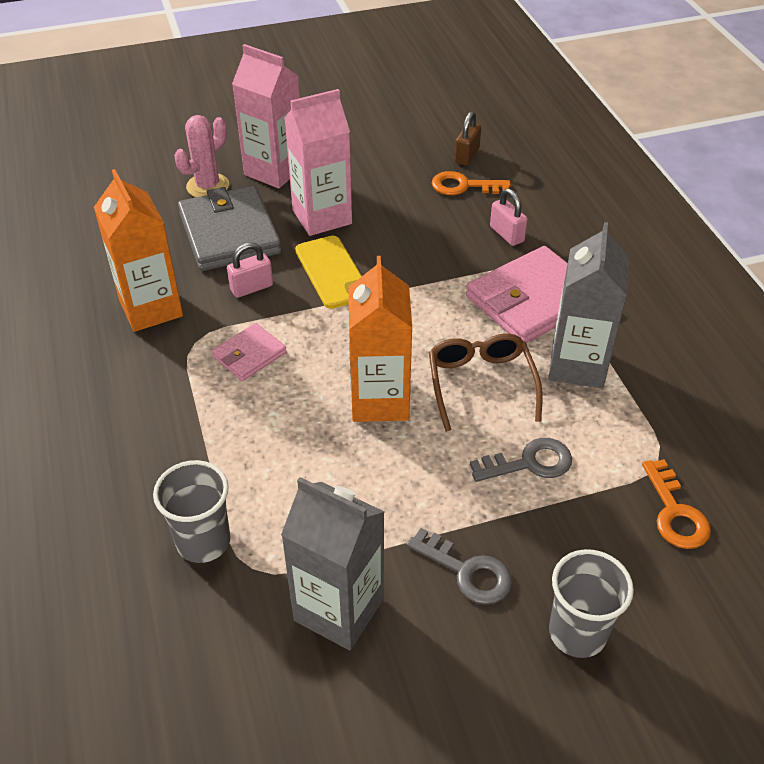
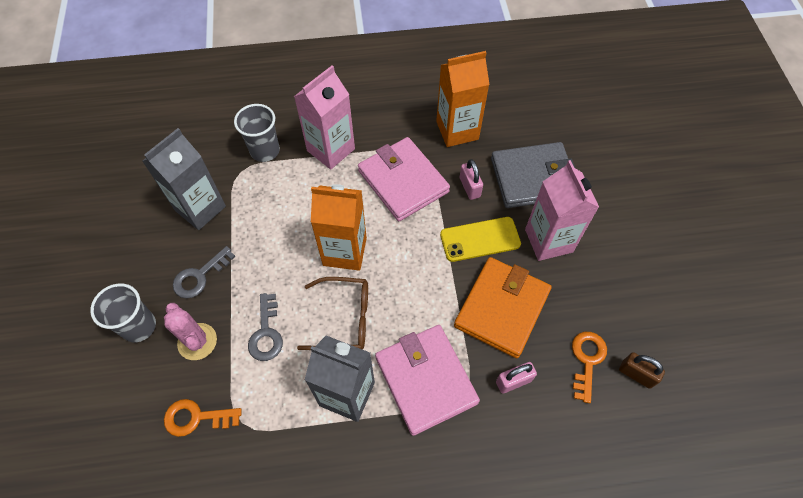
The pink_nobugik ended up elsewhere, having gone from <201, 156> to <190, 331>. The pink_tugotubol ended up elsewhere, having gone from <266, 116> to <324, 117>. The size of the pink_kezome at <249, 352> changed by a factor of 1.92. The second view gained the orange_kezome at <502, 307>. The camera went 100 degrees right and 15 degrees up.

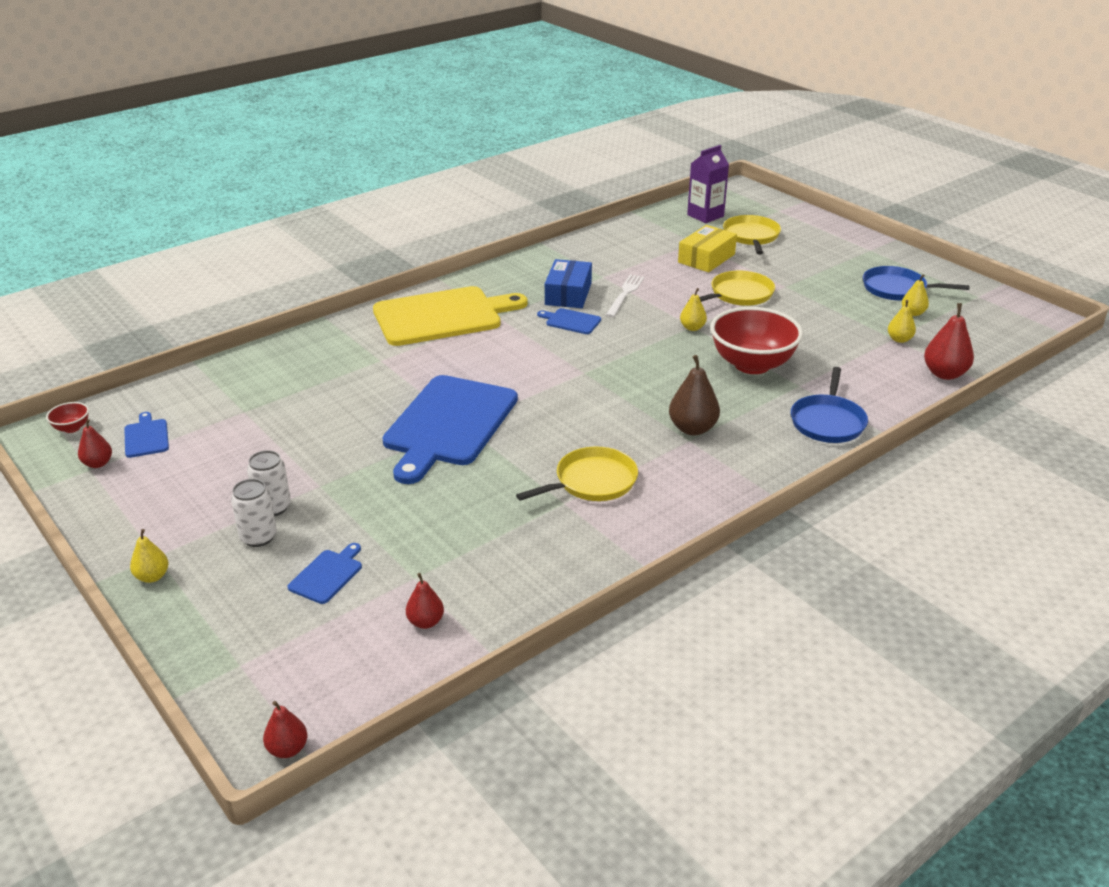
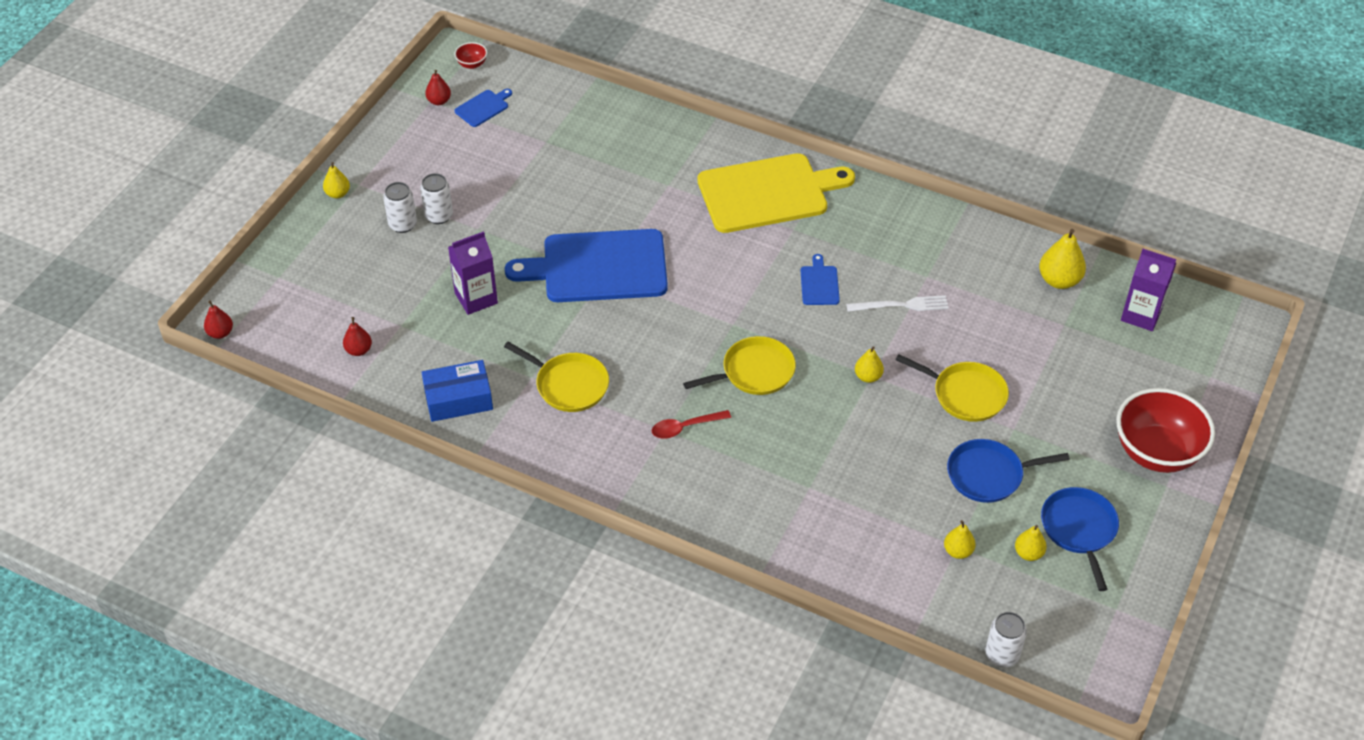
The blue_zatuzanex ended up elsewhere, having gone from <568, 283> to <457, 391>. The second view gained the purple_tugotubol at <473, 273>. Where the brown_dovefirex stood at <694, 395>, the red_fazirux came to stand at <691, 424>. The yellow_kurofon ended up elsewhere, having gone from <752, 235> to <739, 365>. The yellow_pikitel at <450, 316> ended up facing another way, 60 degrees counterclockwise from before. The blue_kurofon ended up elsewhere, having gone from <829, 405> to <1008, 471>. The second view gained the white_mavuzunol at <1006, 639>. The second view gained the yellow_dovefirex at <1062, 259>. The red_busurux ended up elsewhere, having gone from <756, 340> to <1165, 430>. The second view lost the blue_pikitel at <325, 573>. The second view lost the yellow_zatuzanex at <707, 248>. The second view lost the red_dovefirex at <949, 341>. The camera went 65 degrees right and 15 degrees up.

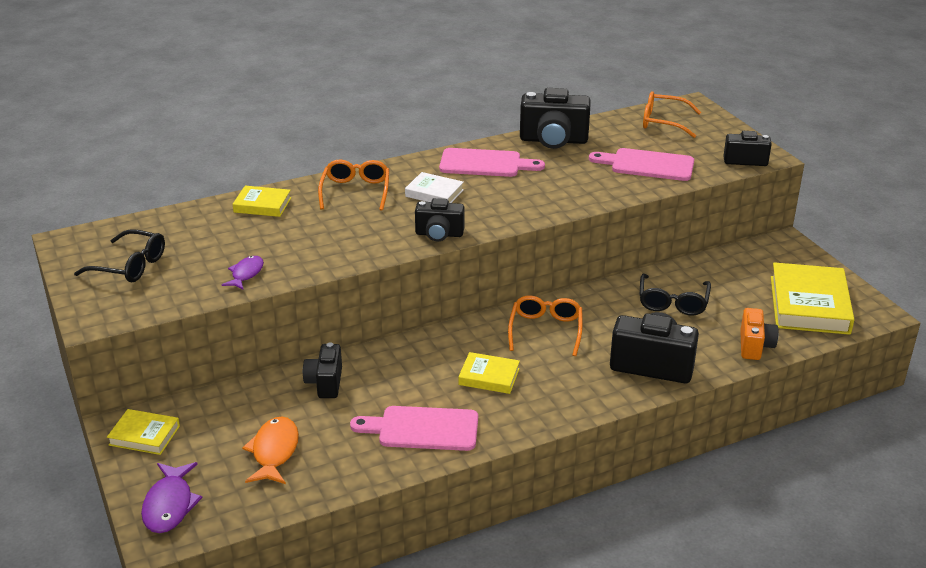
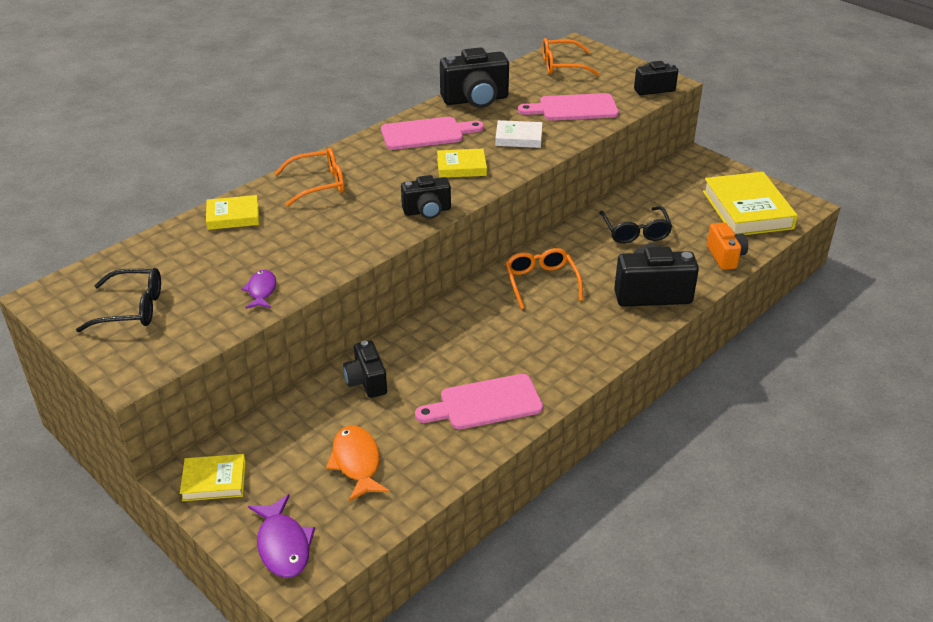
The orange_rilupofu at <353, 185> ended up facing another way, 90 degrees clockwise from before. The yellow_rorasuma ended up elsewhere, having gone from <489, 373> to <462, 163>. The white_rorasuma ended up elsewhere, having gone from <434, 187> to <518, 134>. The camera went 20 degrees left and 5 degrees up.

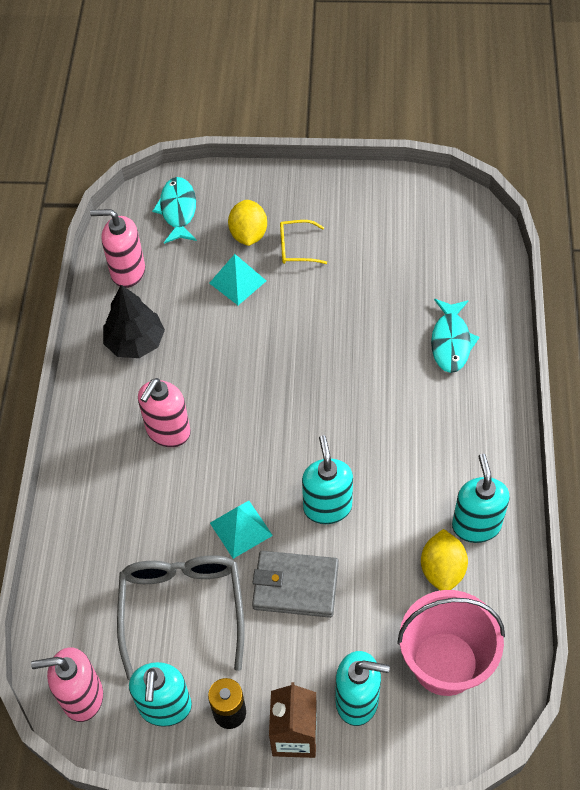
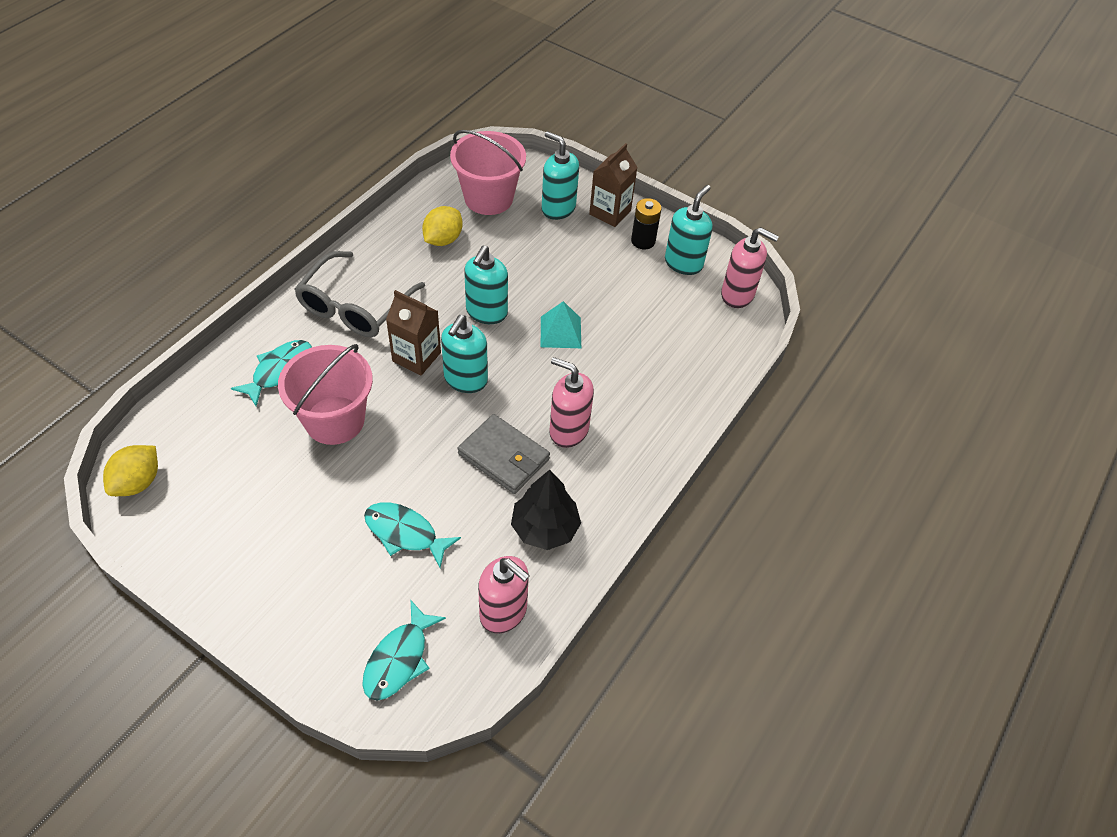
The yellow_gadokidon ended up elsewhere, having gone from <247, 223> to <130, 470>. The second view gained the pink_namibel at <325, 394>. The grey_rilupofu ended up elsewhere, having gone from <180, 617> to <359, 294>. Where the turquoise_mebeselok stood at <237, 279>, the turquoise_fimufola came to stand at <412, 535>. The second view gained the brown_tugotubol at <413, 332>. The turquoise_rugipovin ended up elsewhere, having gone from <481, 498> to <464, 354>. The grey_kezome ended up elsewhere, having gone from <295, 584> to <504, 454>. The pink_rugipovin at <164, 412> ended up facing another way, 120 degrees counterclockwise from before. The second view lost the yellow_rilupofu at <303, 242>. The camera went 155 degrees left and 5 degrees down.

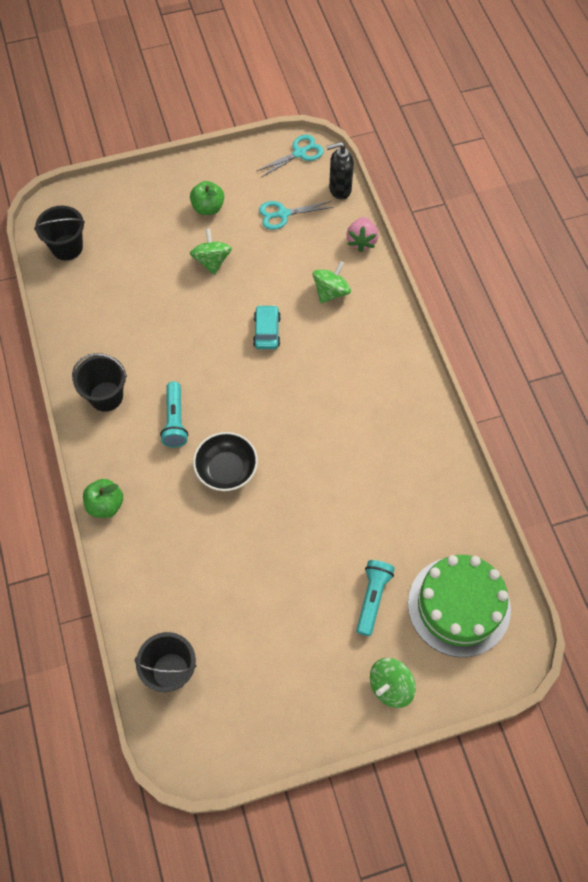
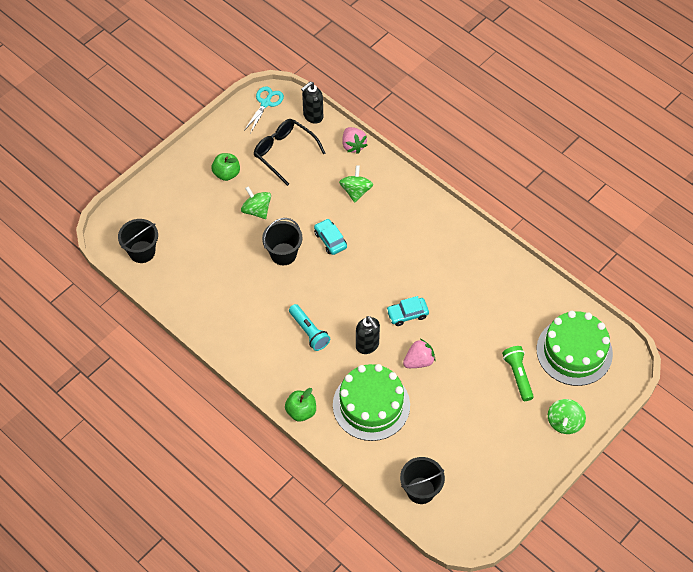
Where the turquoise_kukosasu stood at <296, 215>, the black_rilupofu came to stand at <289, 152>. The black_namibel ended up elsewhere, having gone from <99, 382> to <282, 241>. The second view gained the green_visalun at <371, 402>. Where the black_busurux stood at <225, 461>, the black_rugipovin came to stand at <368, 335>. The second view gained the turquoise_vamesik at <407, 311>. The second view gained the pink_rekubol at <419, 353>. What was the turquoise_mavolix at <375, 598> turned into the green_mavolix at <518, 373>. The camera went 30 degrees left and 5 degrees down.

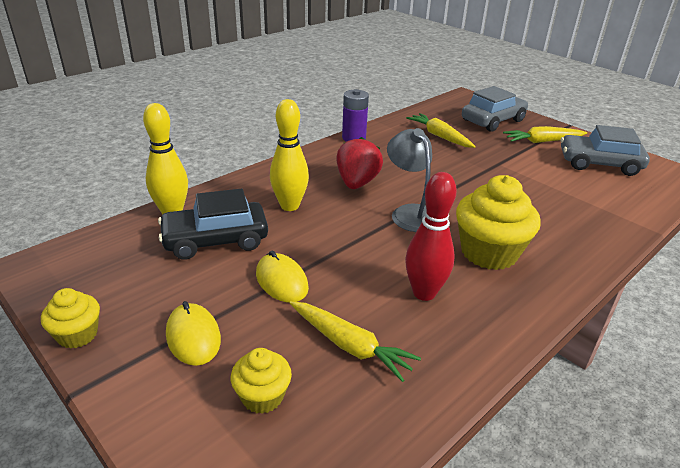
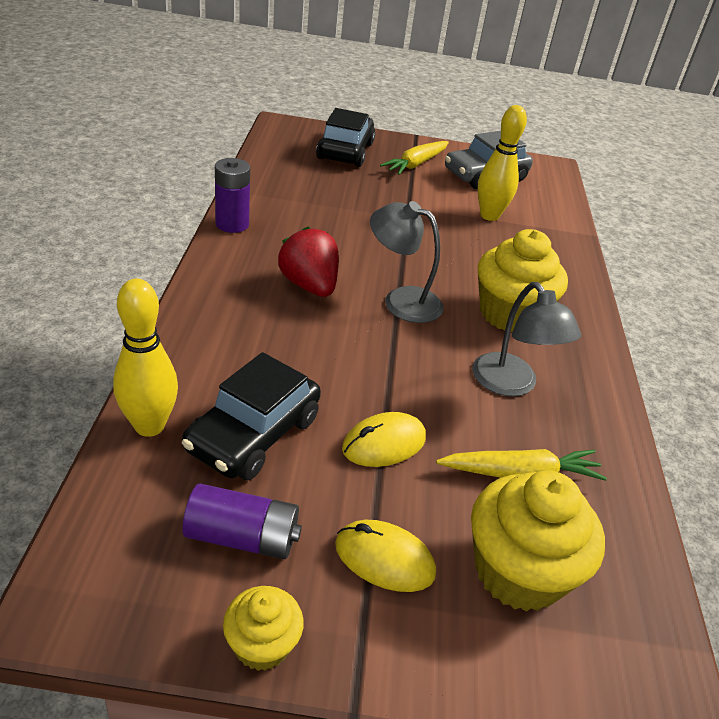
The second view gained the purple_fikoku at <242, 521>. What was the grey_vamesik at <495, 109> turned into the black_vamesik at <345, 137>. The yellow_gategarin at <282, 276> ended up facing another way, 45 degrees counterclockwise from before. The size of the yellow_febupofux at <261, 381> changed by a factor of 1.86. Where the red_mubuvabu stood at <431, 236>, the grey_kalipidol came to stand at <526, 339>. The yellow_mubuvabu ended up elsewhere, having gone from <289, 155> to <502, 163>. The second view lost the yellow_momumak at <441, 130>. The camera went 45 degrees left and 5 degrees up.

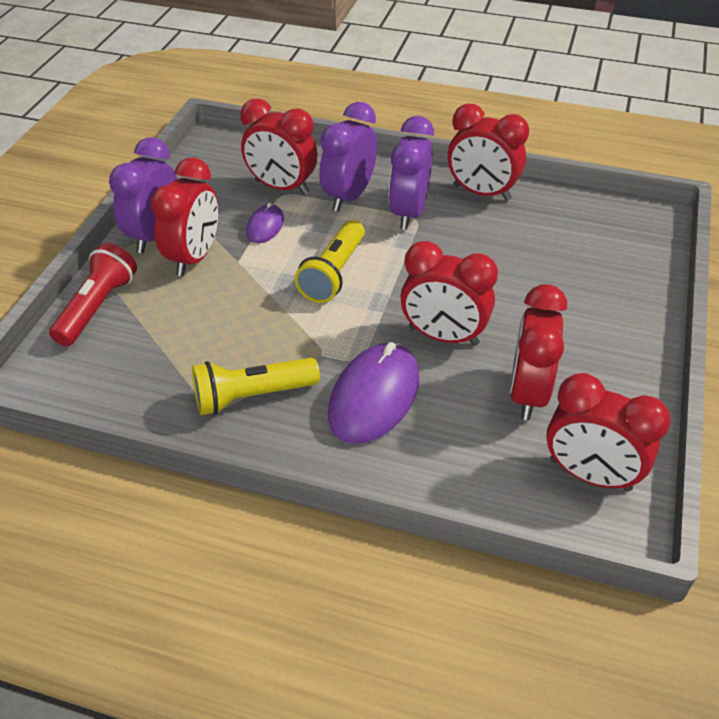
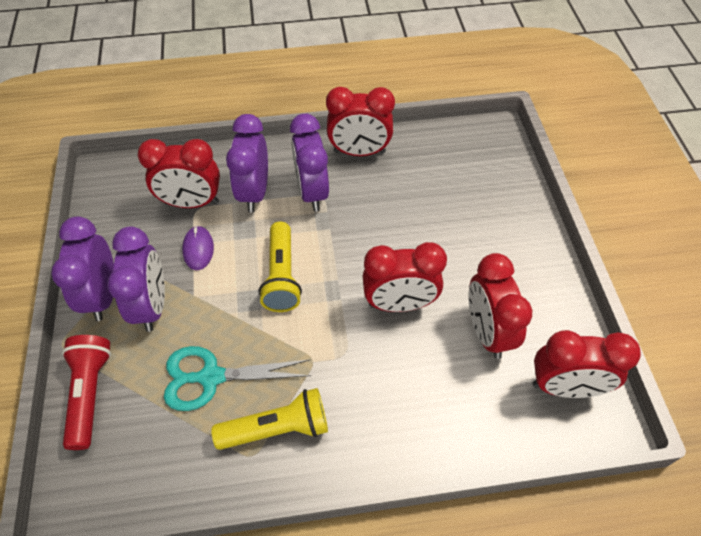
What was the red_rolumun at <184, 217> turned into the purple_rolumun at <136, 279>. The second view gained the turquoise_kukosasu at <237, 378>. The yellow_mavolix at <256, 386> ended up facing another way, 150 degrees counterclockwise from before. The second view lost the purple_gategarin at <373, 393>. The camera went 25 degrees left and 10 degrees up.

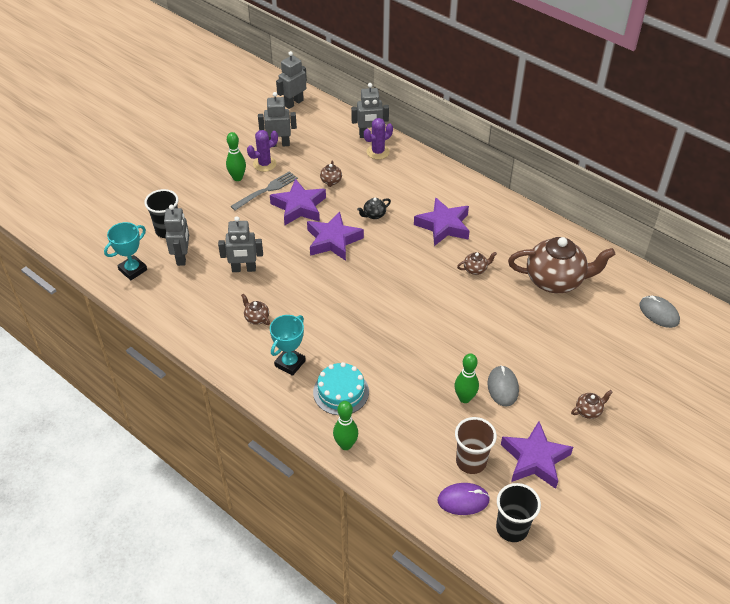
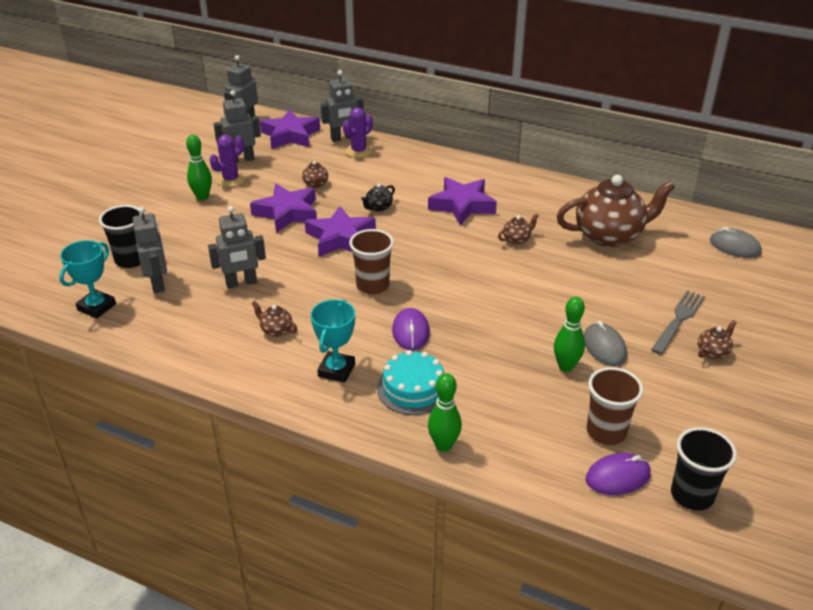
The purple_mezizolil ended up elsewhere, having gone from <537, 455> to <290, 129>. The second view gained the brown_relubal at <371, 261>. The second view gained the purple_gategarin at <411, 329>. The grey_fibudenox ended up elsewhere, having gone from <264, 190> to <678, 322>. The camera went 15 degrees left and 10 degrees down.

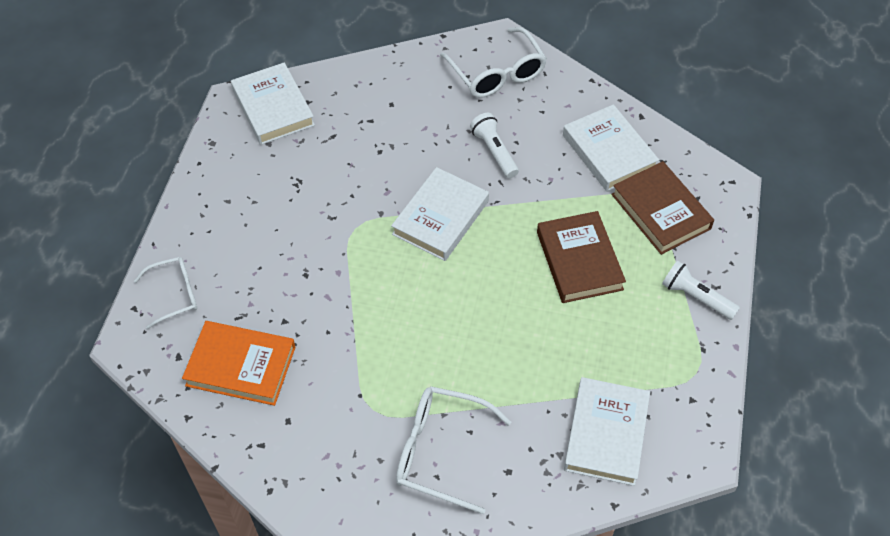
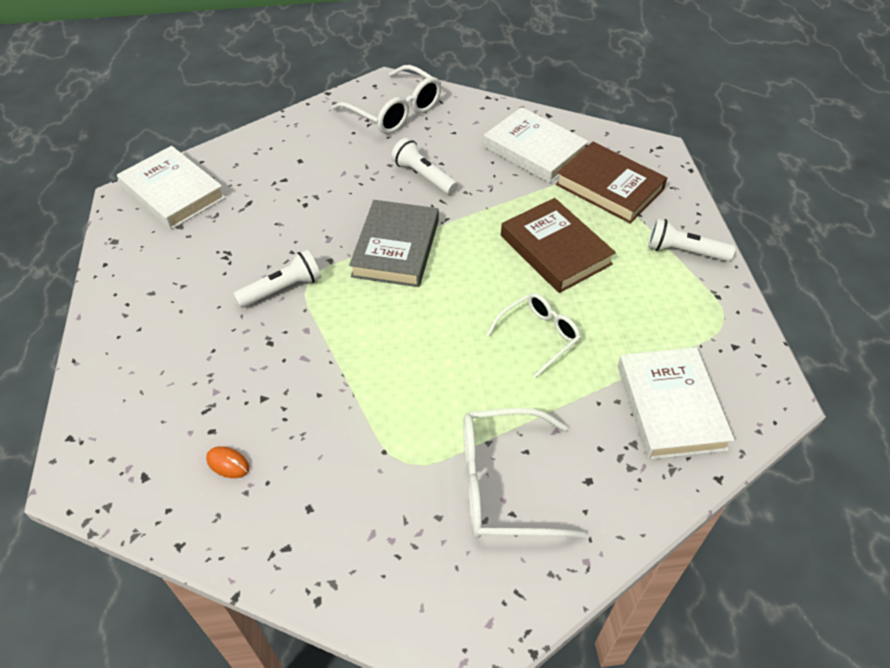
Where the orange_rorasuma stood at <239, 363>, the orange_gategarin came to stand at <227, 462>. The second view gained the white_mavolix at <277, 279>. What was the white_rorasuma at <440, 214> turned into the grey_rorasuma at <394, 243>. The white_rilupofu ended up elsewhere, having gone from <165, 293> to <533, 335>. The camera went 20 degrees left and 5 degrees down.

